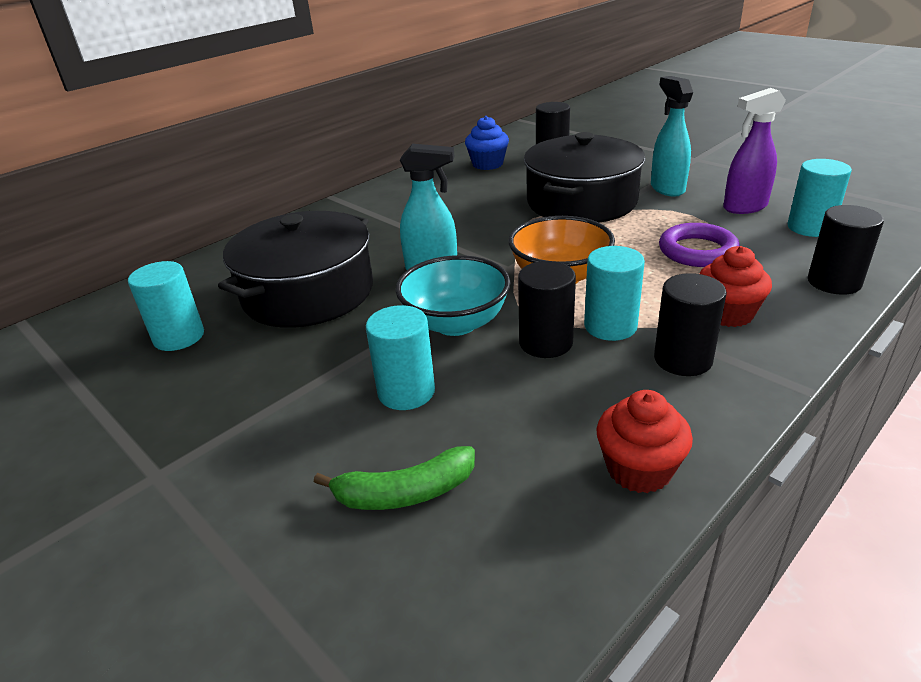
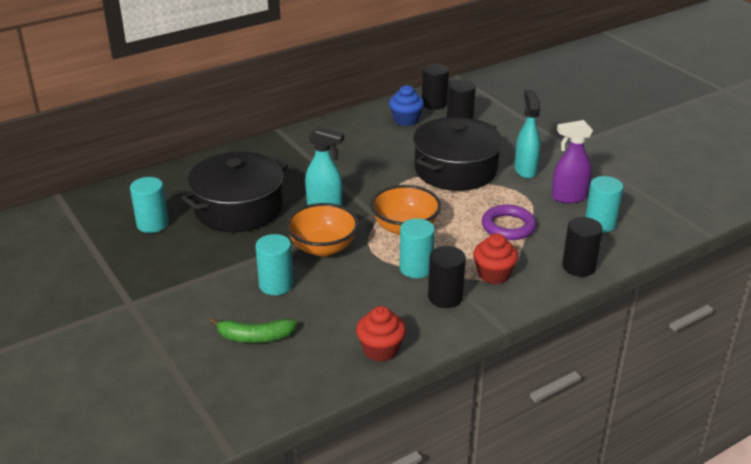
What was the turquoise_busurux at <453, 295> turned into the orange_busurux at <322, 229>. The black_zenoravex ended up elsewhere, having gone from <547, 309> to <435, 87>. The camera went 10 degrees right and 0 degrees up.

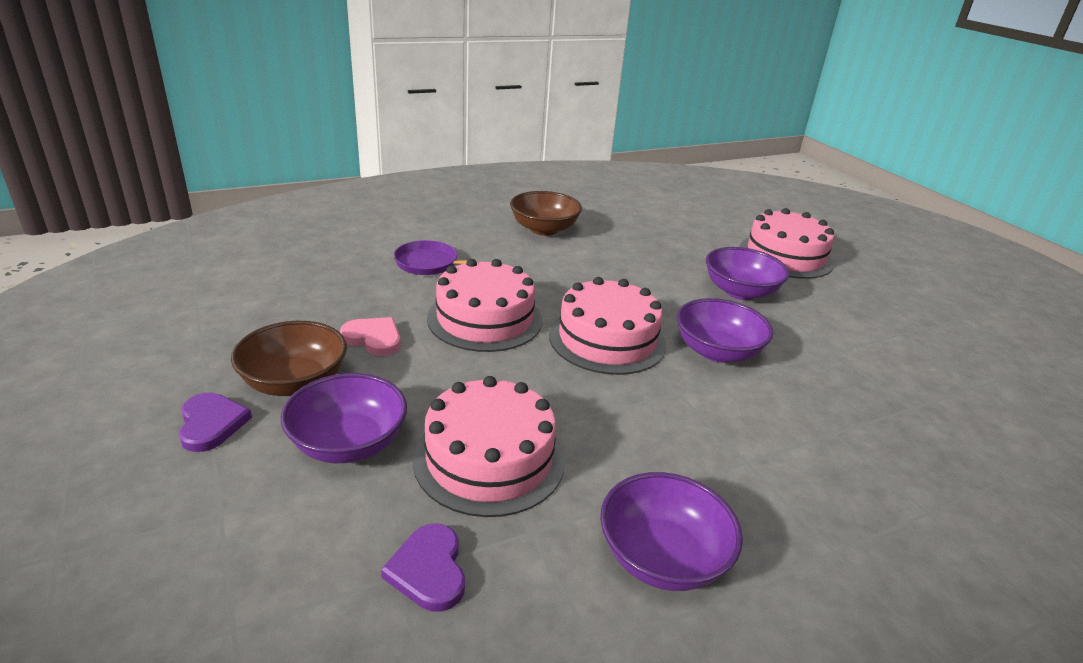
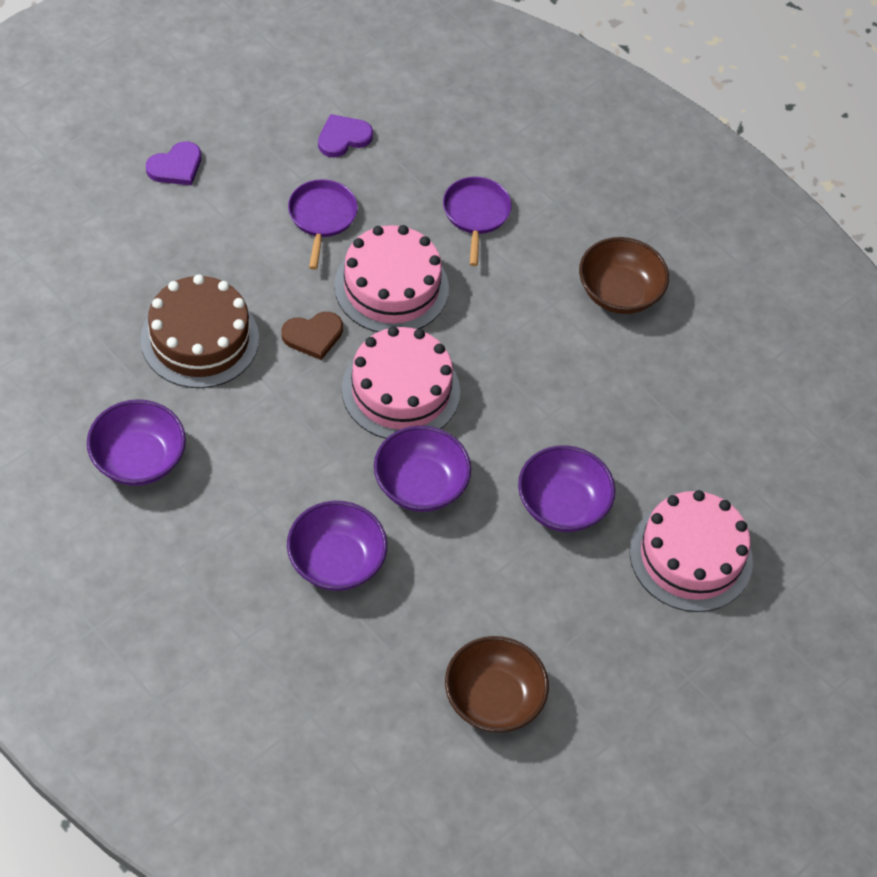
What was the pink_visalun at <489, 446> turned into the brown_visalun at <199, 331>. The second view gained the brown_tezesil at <312, 336>. The purple_busurux ended up elsewhere, having gone from <344, 418> to <337, 546>. Where the pink_tezesil stood at <370, 336>, the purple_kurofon came to stand at <323, 224>. The purple_tezesil ended up elsewhere, having gone from <423, 568> to <345, 136>. The brown_busurux ended up elsewhere, having gone from <289, 358> to <497, 684>. The camera went 70 degrees right and 25 degrees up.

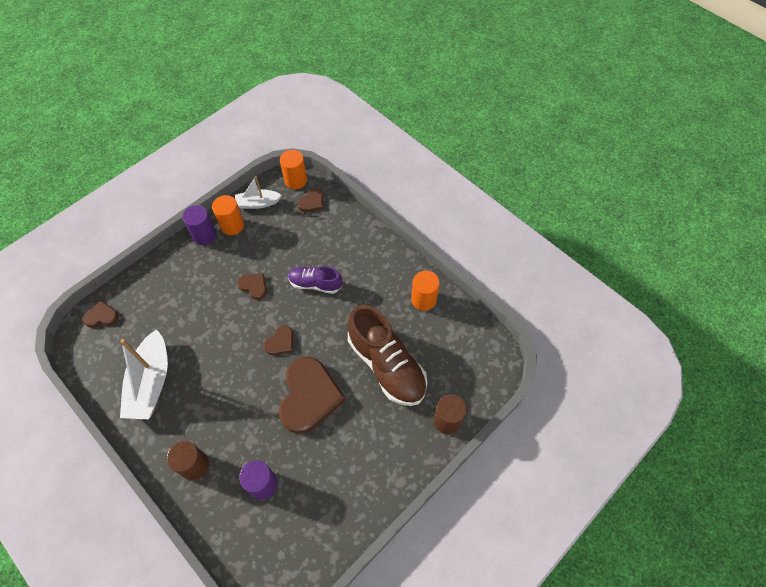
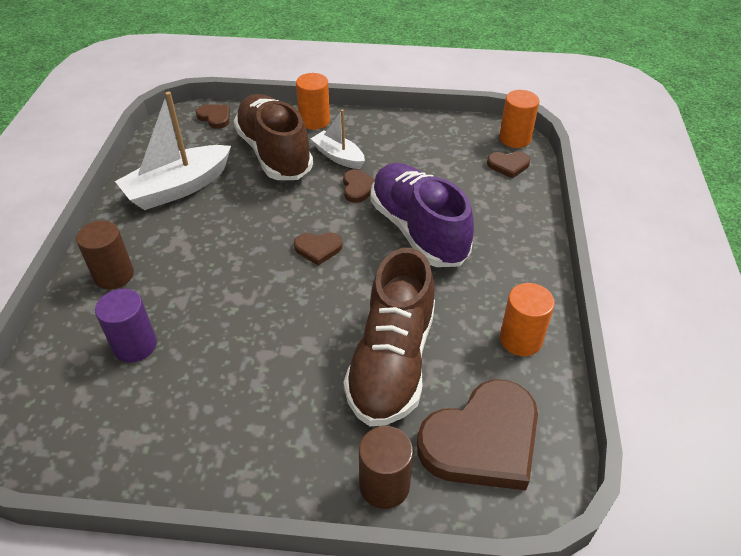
The second view gained the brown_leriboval at <273, 137>. The orange_zenoravex ended up elsewhere, having gone from <228, 215> to <313, 101>. The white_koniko ended up elsewhere, having gone from <258, 192> to <338, 139>. The size of the purple_leriboval at <315, 280> changed by a factor of 1.80. The brown_tezesil ended up elsewhere, having gone from <312, 395> to <477, 434>. The second view lost the purple_zenoravex at <199, 225>. The camera went 50 degrees right and 15 degrees down.

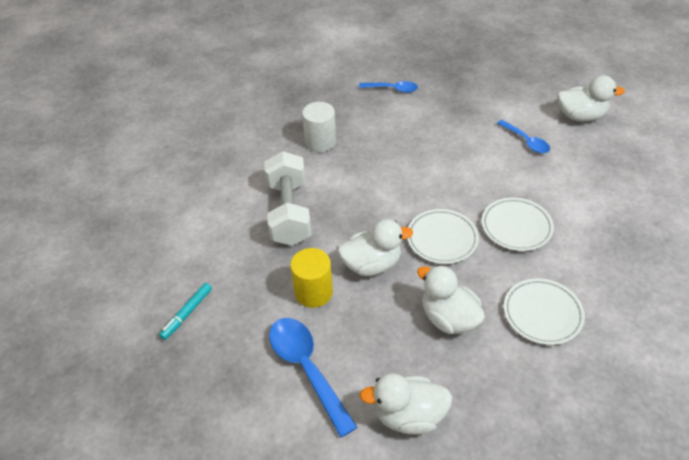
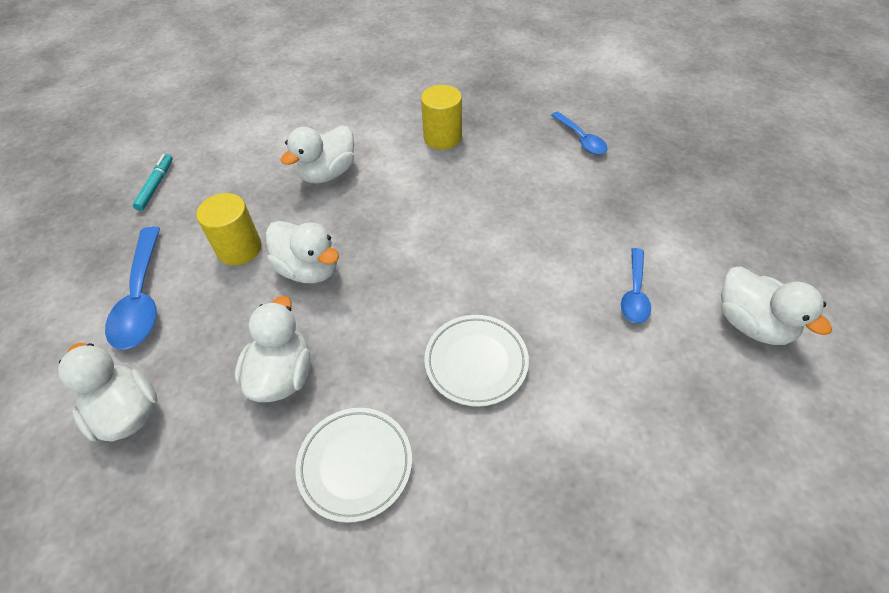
The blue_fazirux at <313, 377> ended up facing another way, 150 degrees clockwise from before. The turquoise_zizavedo at <185, 311> ended up facing another way, 105 degrees clockwise from before. Where the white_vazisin stood at <288, 198>, the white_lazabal came to stand at <317, 155>. What was the white_zenoravex at <319, 127> turned into the yellow_zenoravex at <441, 117>. The second view lost the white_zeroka at <443, 236>. The camera went 50 degrees right and 5 degrees up.

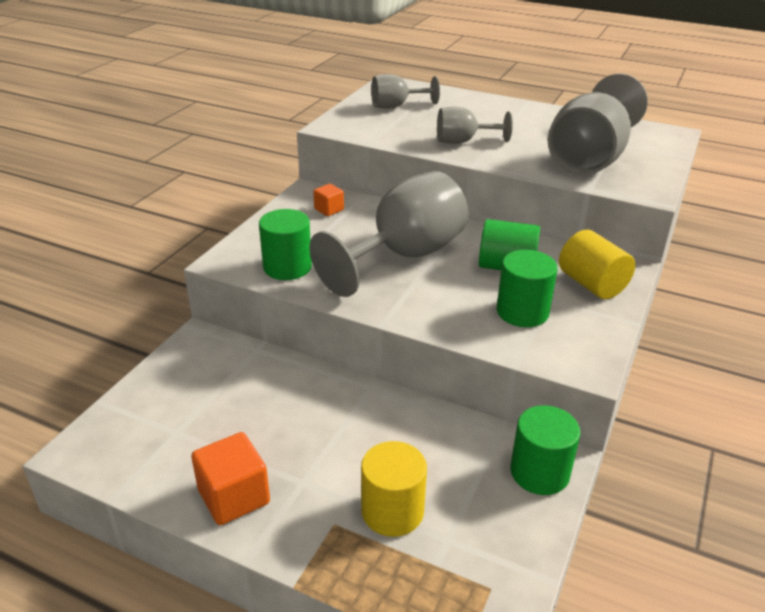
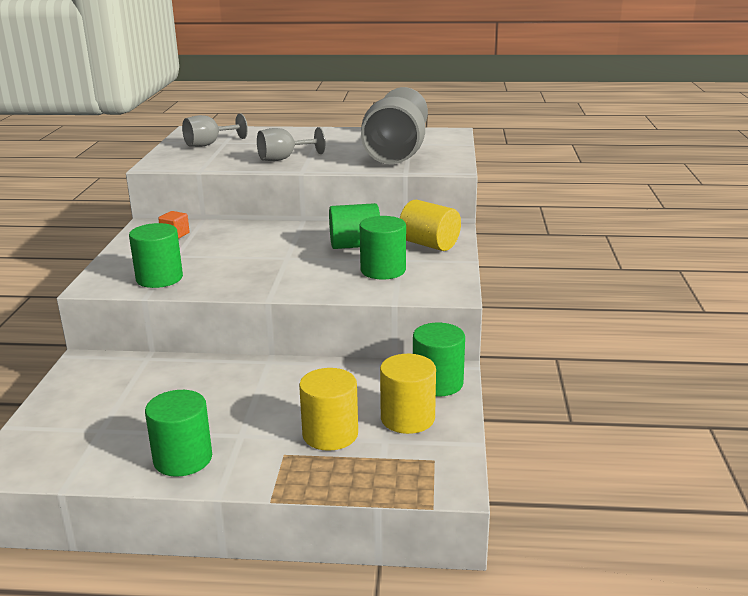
Where the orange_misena stood at <230, 478>, the green_zenoravex came to stand at <178, 433>. The second view gained the yellow_zenoravex at <408, 394>. The second view lost the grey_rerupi at <389, 234>. The camera went 20 degrees left and 10 degrees down.

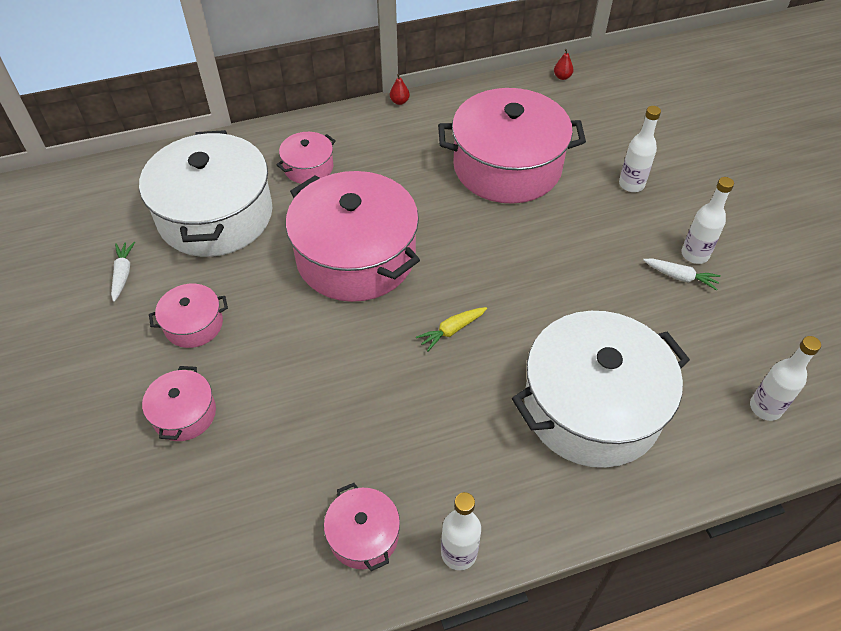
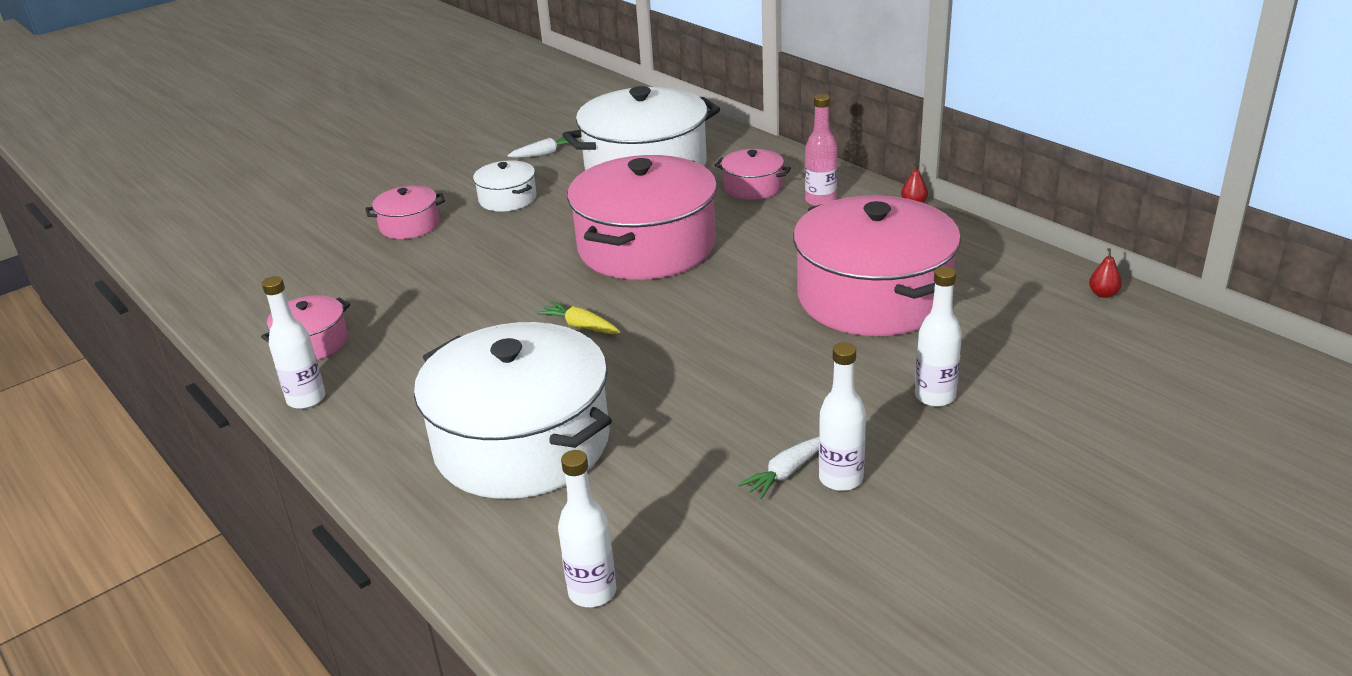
What was the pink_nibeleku at <188, 316> turned into the white_nibeleku at <505, 186>. The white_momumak at <682, 274> ended up facing another way, 45 degrees clockwise from before. The second view gained the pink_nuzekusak at <821, 150>. The camera went 70 degrees right and 20 degrees down.

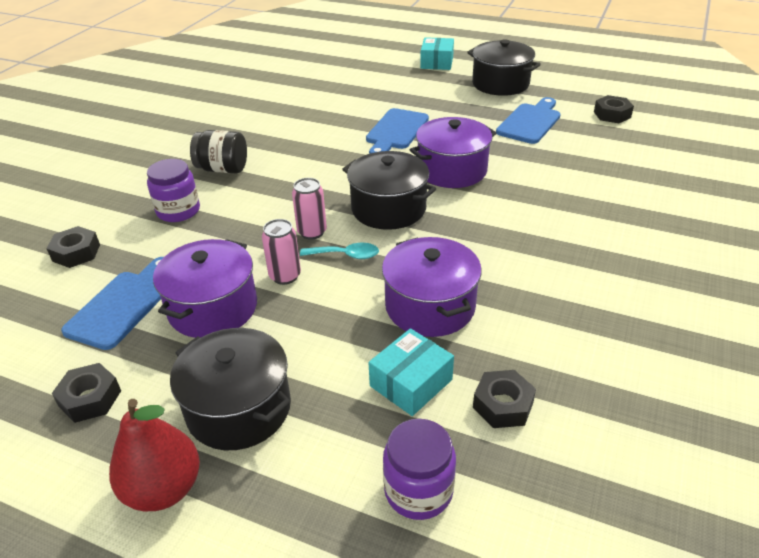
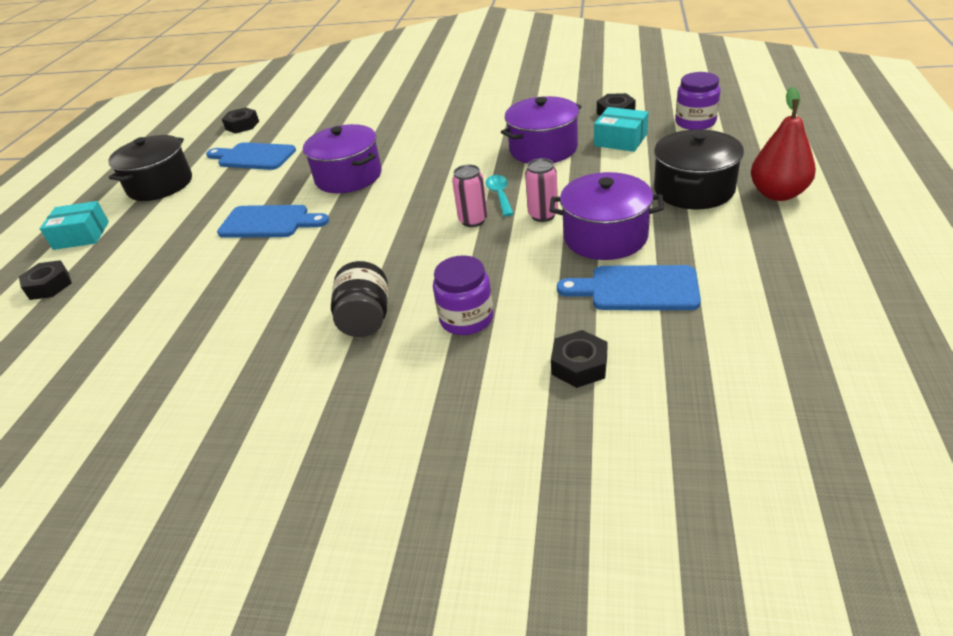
The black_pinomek ended up elsewhere, having gone from <86, 393> to <45, 280>. The second view lost the black_nibeleku at <389, 190>. The camera went 100 degrees left and 0 degrees up.

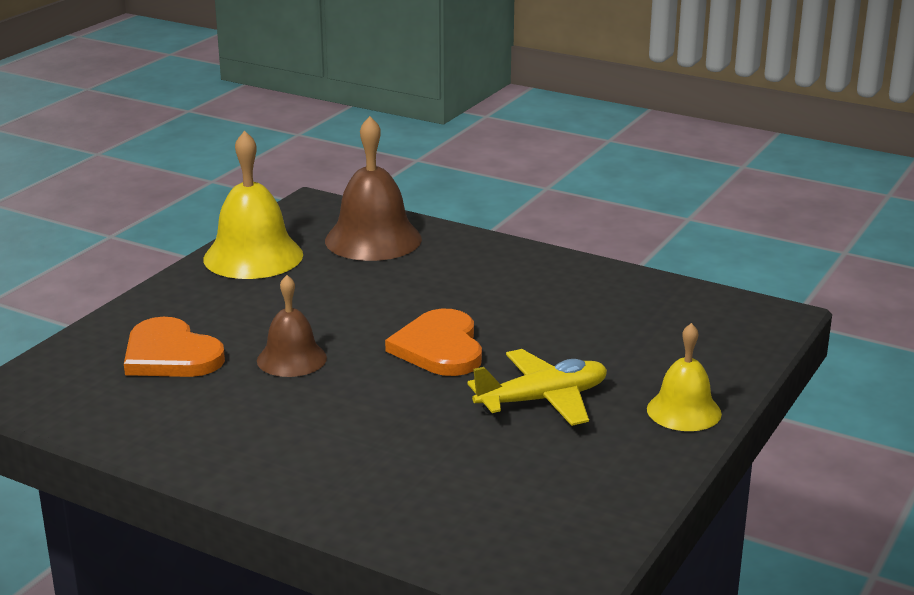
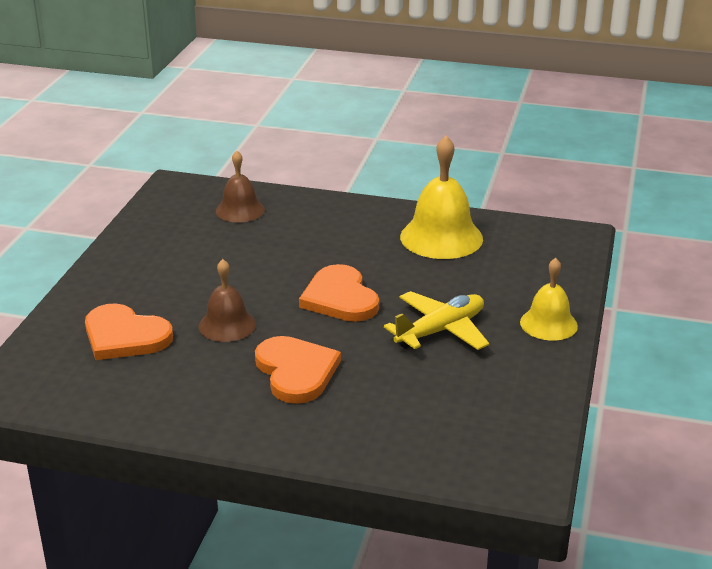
The size of the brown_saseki at <373, 188> changed by a factor of 0.62. The second view gained the orange_tezesil at <298, 370>. The yellow_saseki ended up elsewhere, having gone from <253, 204> to <441, 197>. The camera went 15 degrees left and 5 degrees up.

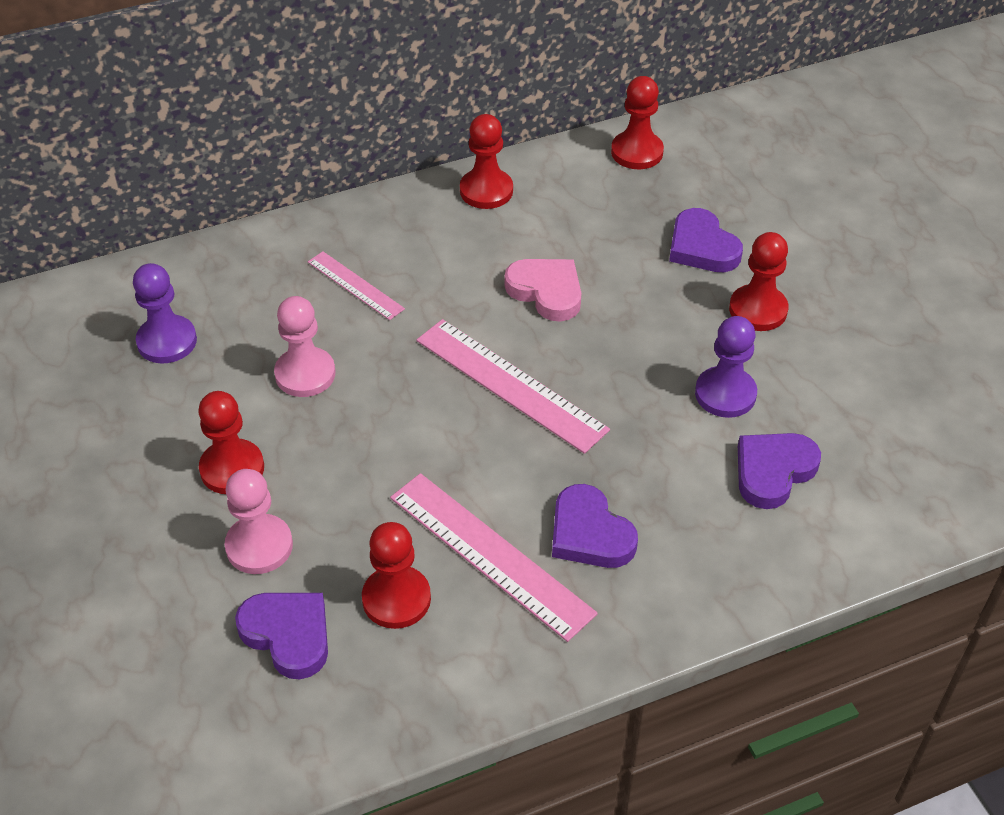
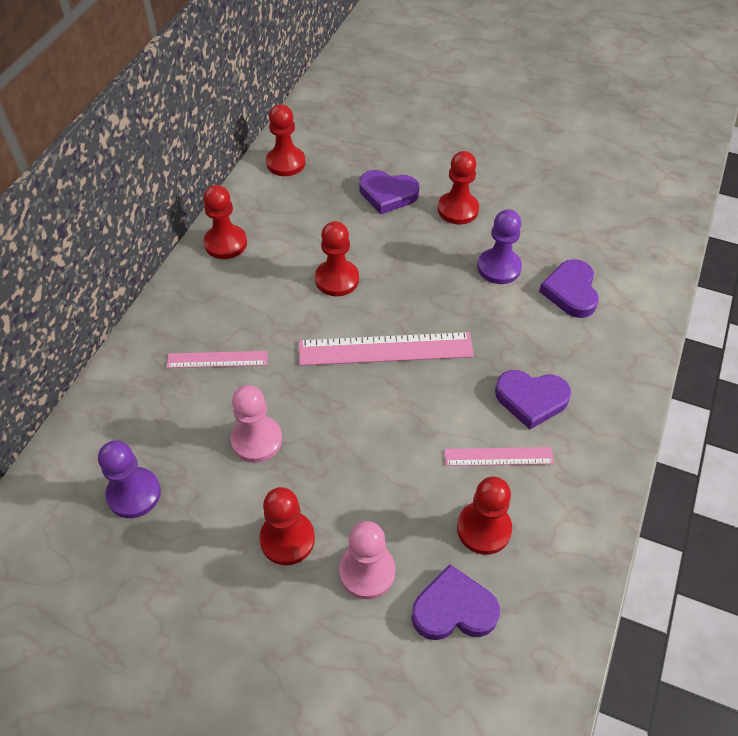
Where the pink_tezesil stood at <543, 290>, the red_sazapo came to stand at <337, 258>. The size of the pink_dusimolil at <494, 557> changed by a factor of 0.57. The camera went 45 degrees left and 5 degrees up.

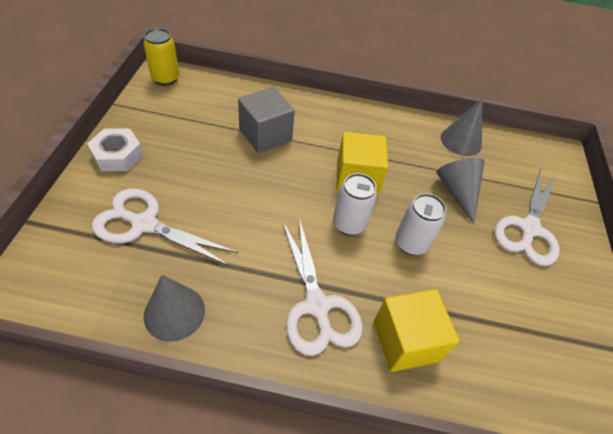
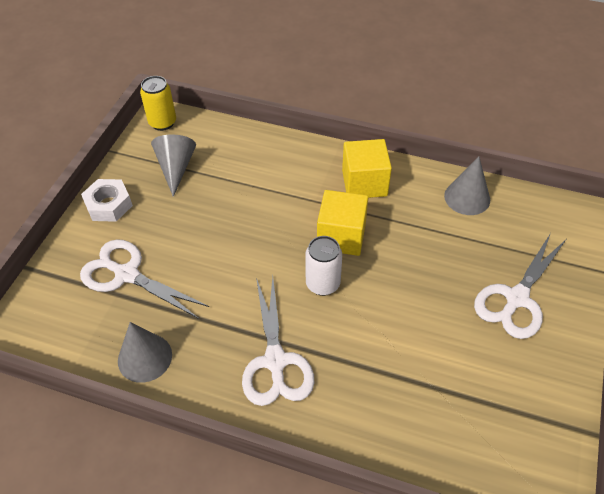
The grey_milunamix ended up elsewhere, having gone from <461, 191> to <173, 165>. The yellow_misena ended up elsewhere, having gone from <416, 330> to <367, 168>. The second view lost the grey_misena at <266, 120>. The second view lost the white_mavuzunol at <420, 224>. The camera went 15 degrees right and 0 degrees up.

